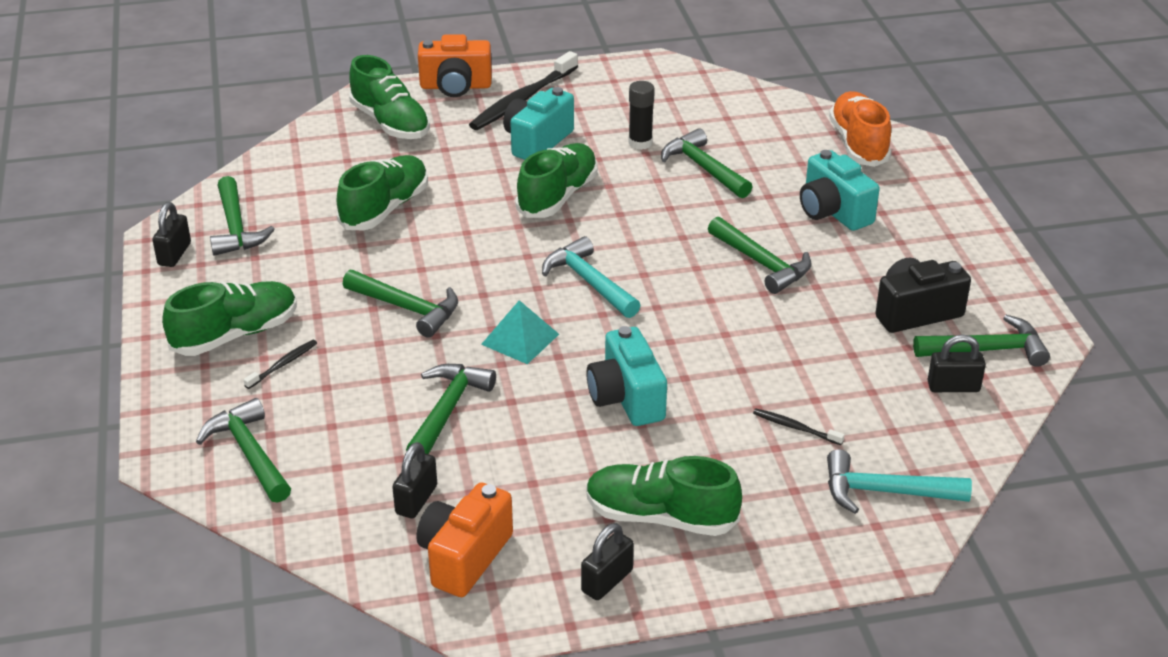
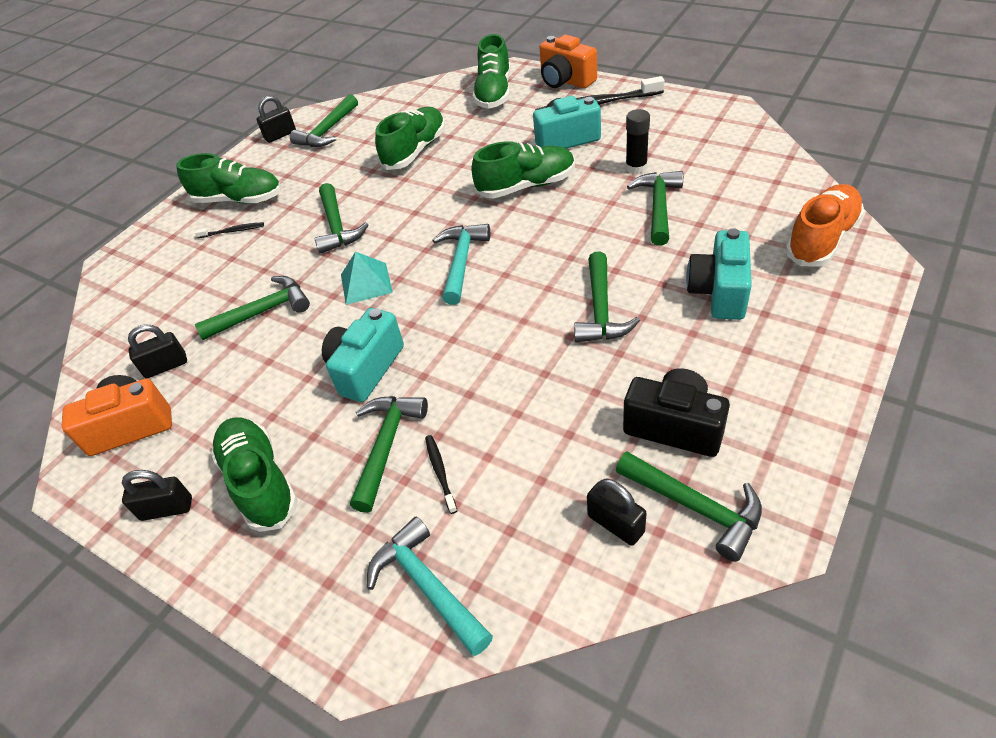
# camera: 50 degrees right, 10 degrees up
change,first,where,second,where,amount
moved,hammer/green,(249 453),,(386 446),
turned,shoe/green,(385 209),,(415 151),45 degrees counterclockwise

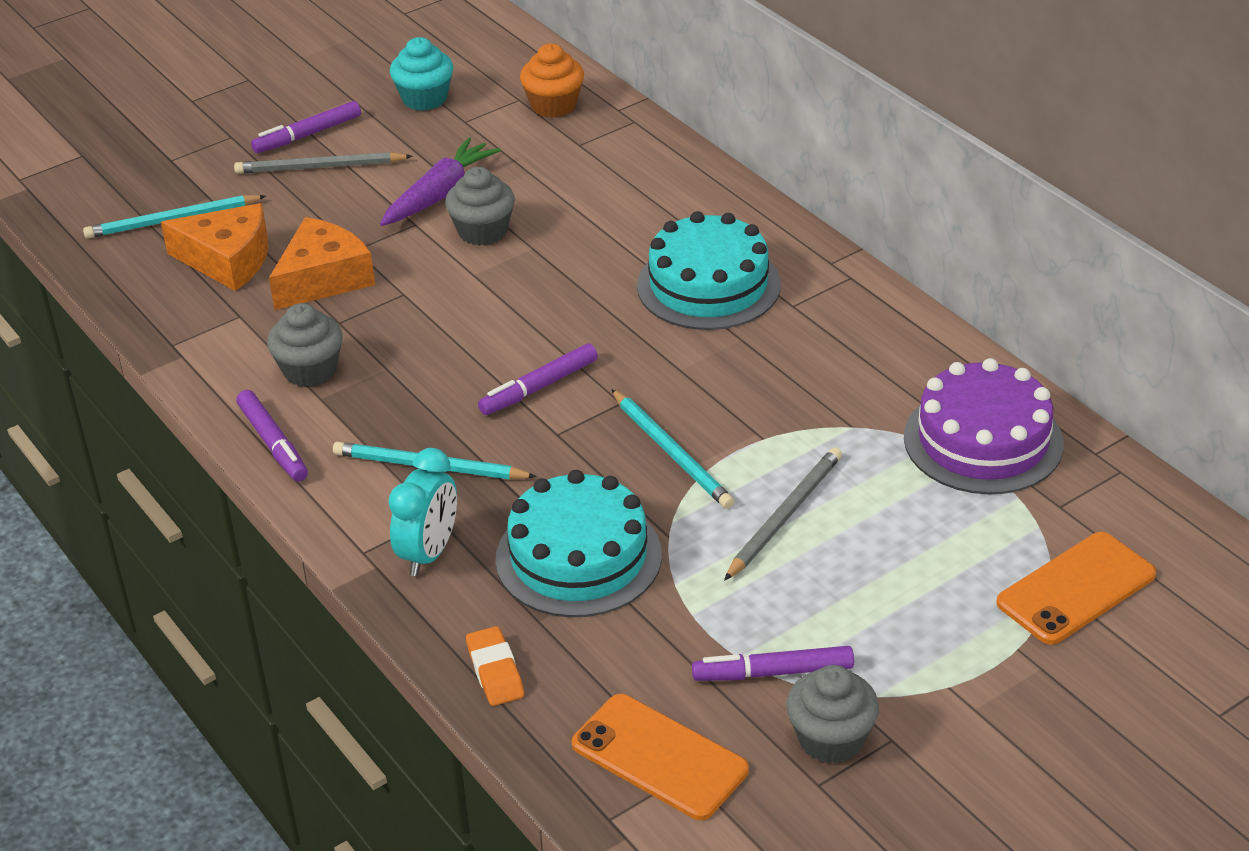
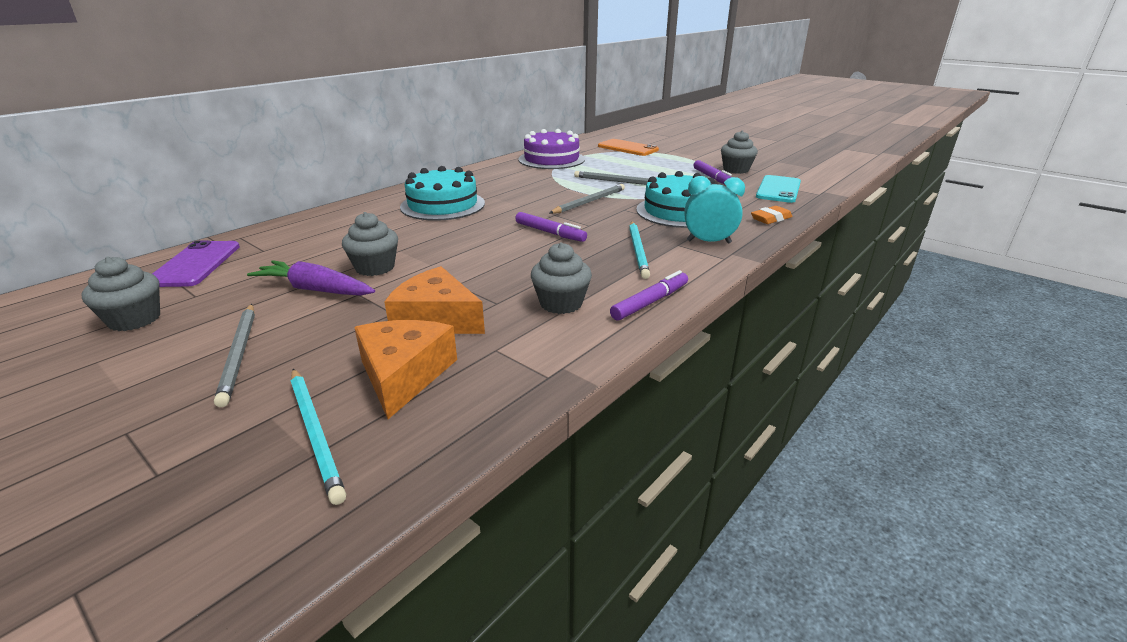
# camera: 105 degrees left, 10 degrees down
change,first,where,second,where,amount
removed,marker/purple,(307 135),,,
replaced,cupcake/orange,(553 105),phone/purple,(195 264),
recoloured,cupcake/turquoise,(424 98),cupcake/grey,(135 319),
recoloured,phone/orange,(659 757),phone/turquoise,(778 189),
recoloured,pencil/turquoise,(672 452),pencil/grey,(589 202),

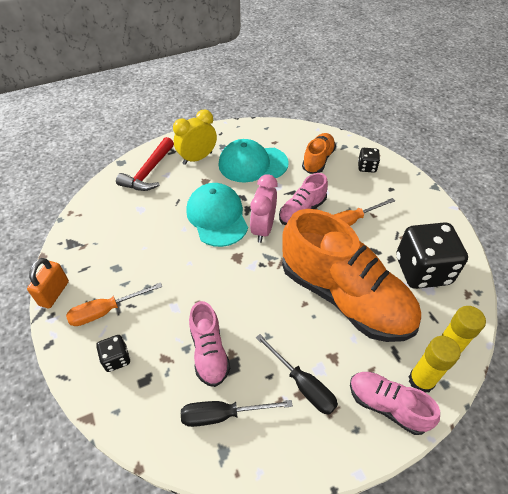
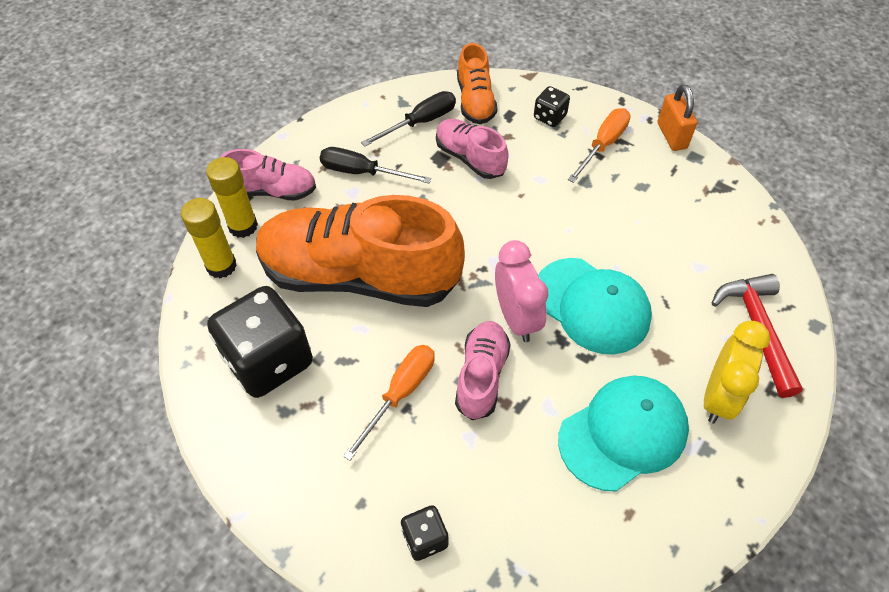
# camera: 150 degrees right, 5 degrees up
change,first,where,second,where,amount
moved,shoe/orange,(318 160),,(475 101),

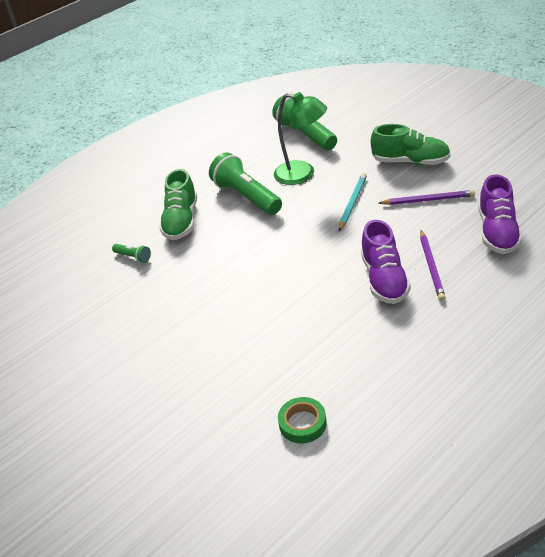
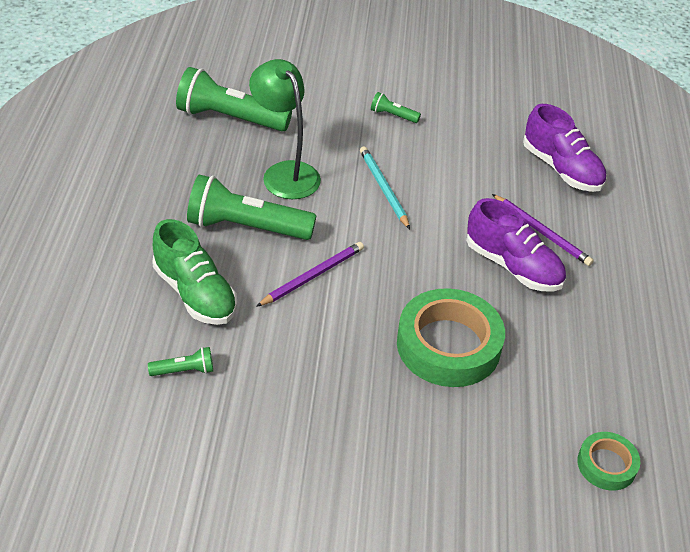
# camera: 50 degrees left, 5 degrees up
change,first,where,second,where,amount
added,,,tape/green,(448 345),
moved,pencil/purple,(428 200),,(312 276),
replaced,shoe/green,(410 162),flashlight/green,(393 115),
turned,lamp/green,(302 174),,(285 173),105 degrees counterclockwise

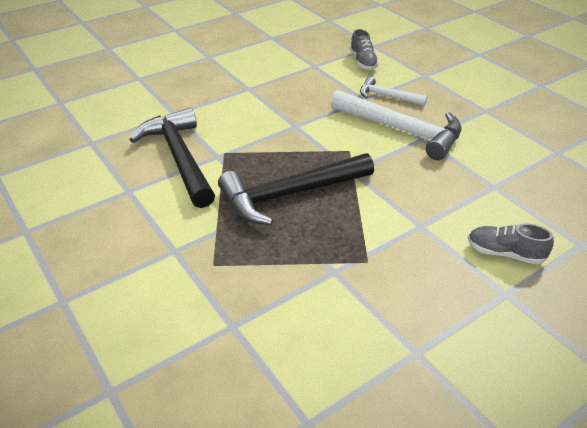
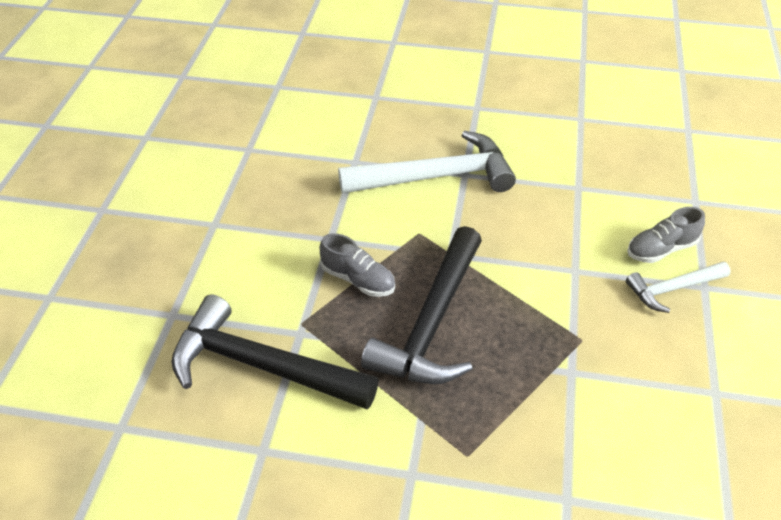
# camera: 45 degrees left, 5 degrees up
change,first,where,second,where,amount
moved,shoe/grey,(363 62),,(358 280),
moved,hammer/white,(387 96),,(672 289),

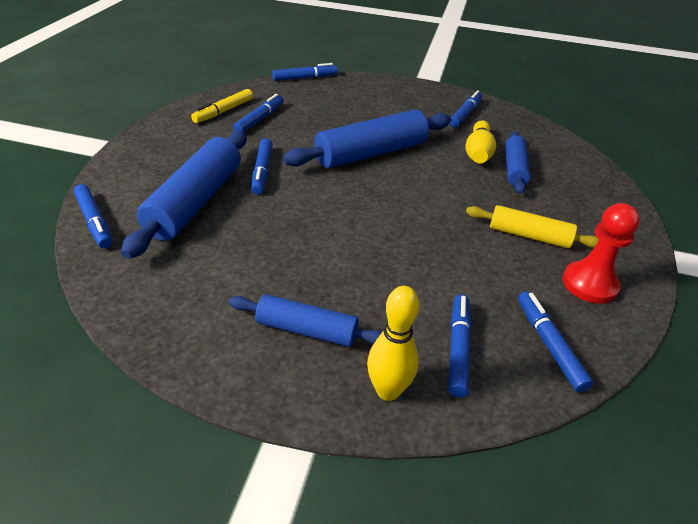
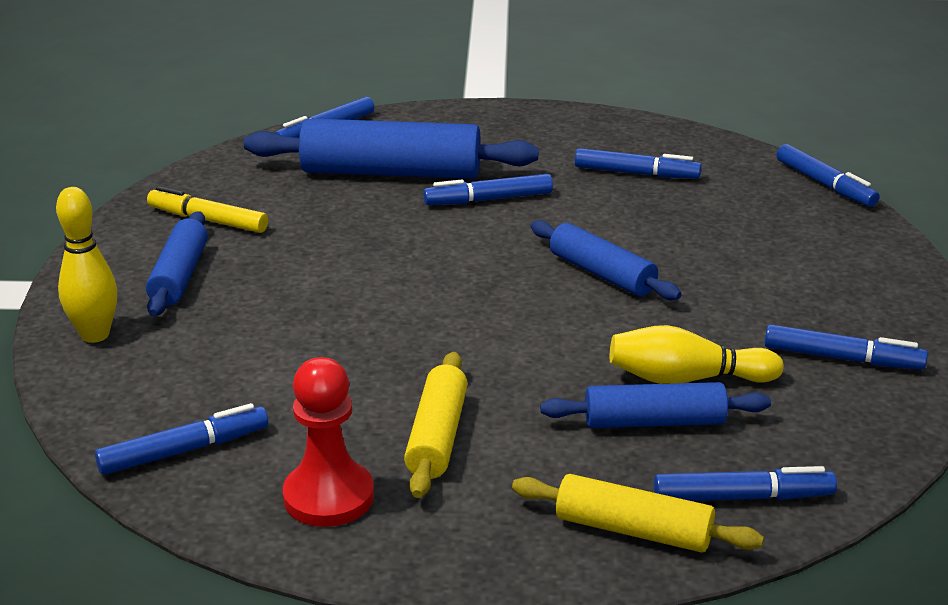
# camera: 80 degrees right, 10 degrees down
change,first,where,second,where,amount
added,,,rolling pin/yellow,(633 530),
moved,marker/yellow,(224 111),,(208 220),
moved,marker/blue,(458 349),,(741 497),
resized,rolling pin/blue,(371 153),,(602 274),x0.59

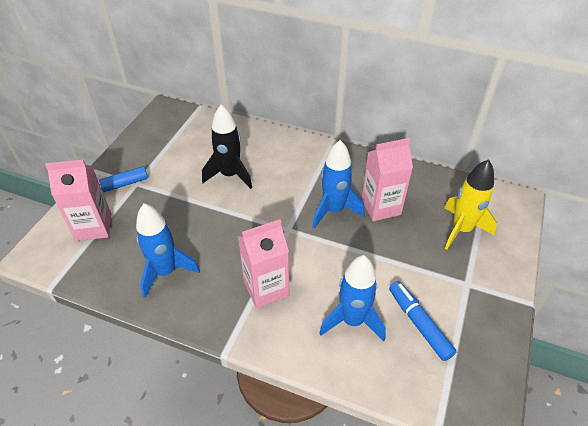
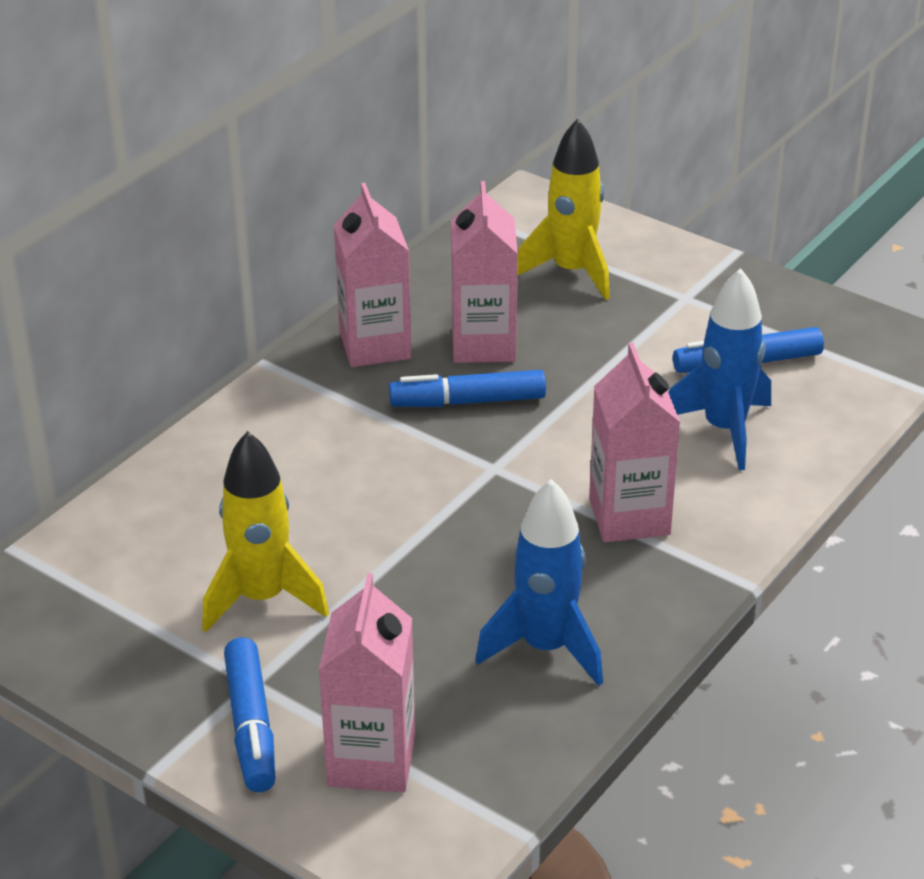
# camera: 75 degrees left, 10 degrees down
change,first,where,second,where,amount
removed,rocket/black,(230 175),,,
added,,,rocket/yellow,(262 598),
added,,,carton/pink,(375 346),
replaced,rocket/blue,(333 210),marker/blue,(468 401),

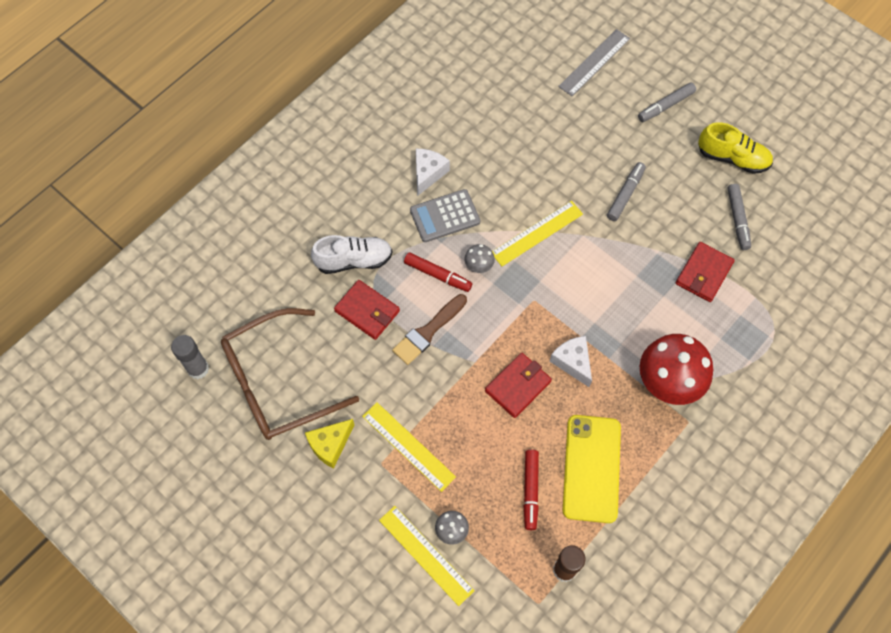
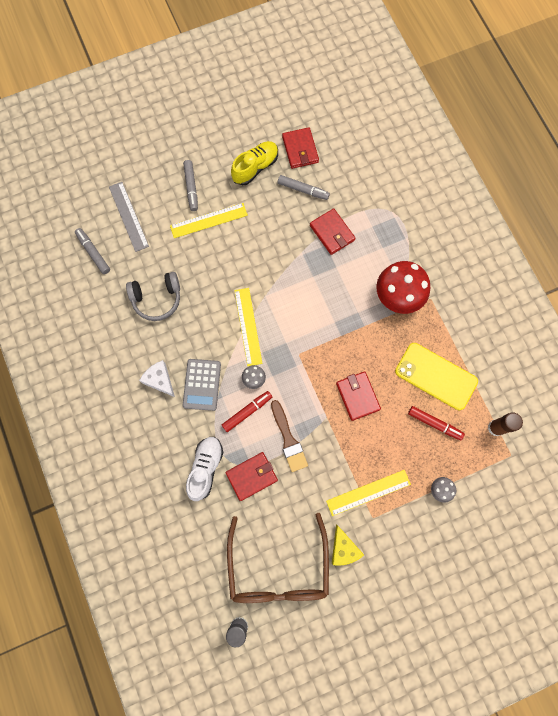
# camera: 65 degrees left, 10 degrees up
change,first,where,second,where,amount
removed,cheese/white,(572 362),,,
added,,,headphones/grey,(157 299),
added,,,wallet/red,(300 149),
moved,ruler/yellow,(426 555),,(208 220),
moved,marker/grey,(625 194),,(93 253),

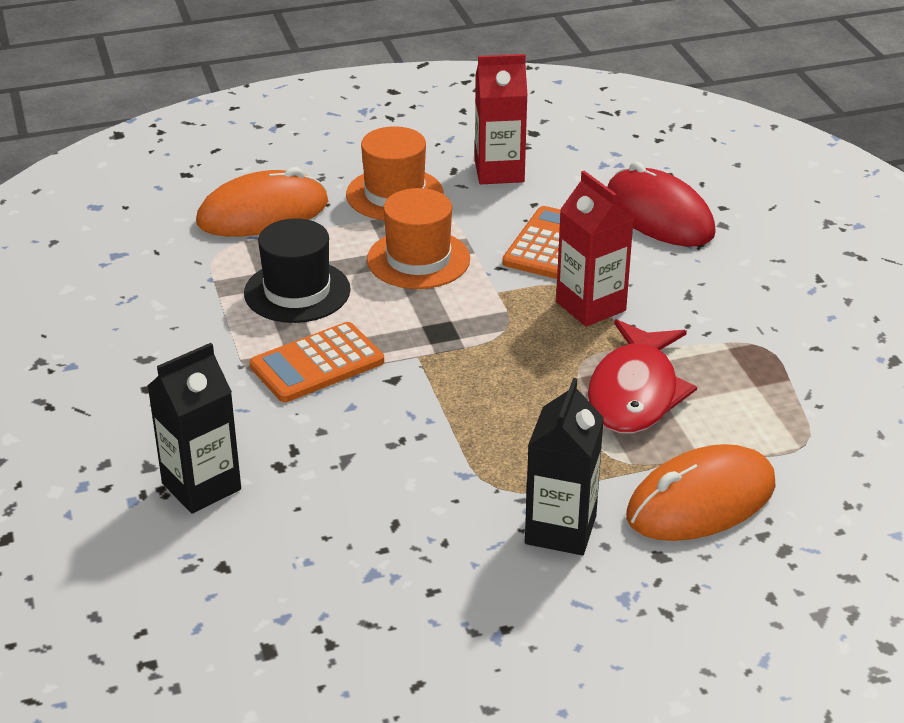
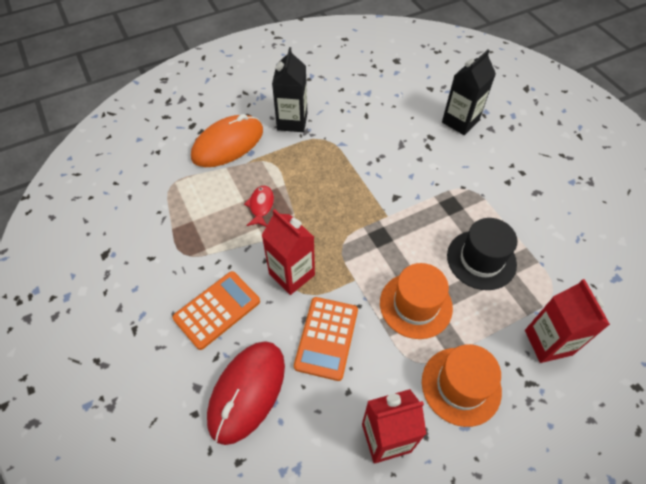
# camera: 170 degrees right, 20 degrees up
change,first,where,second,where,amount
moved,calculator/orange,(317 364),,(217 310),
replaced,mouse/orange,(263 213),carton/red,(548 342),
turned,mouse/red,(659 215),,(247 392),75 degrees clockwise
resized,fish/red,(635 392),,(261 206),x0.50

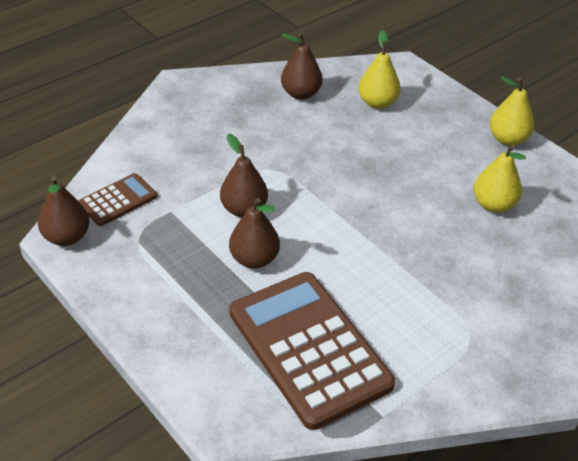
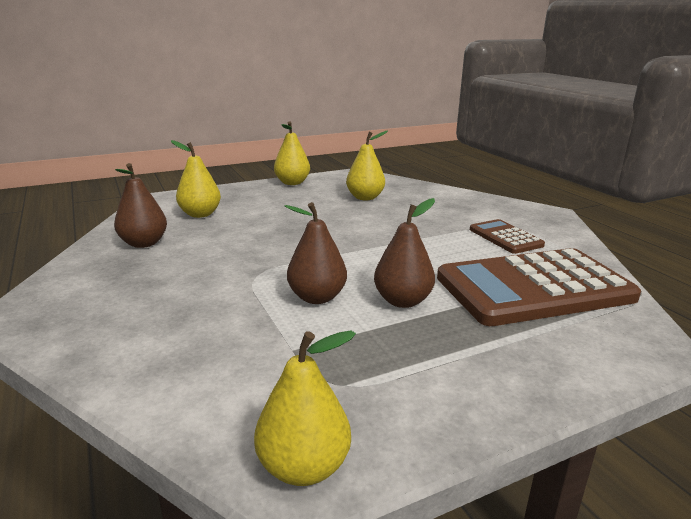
# camera: 75 degrees left, 20 degrees down
change,first,where,second,where,amount
moved,calculator/brown,(118 200),,(505 237),
recoloured,pear/brown,(67 237),pear/yellow,(304 467),

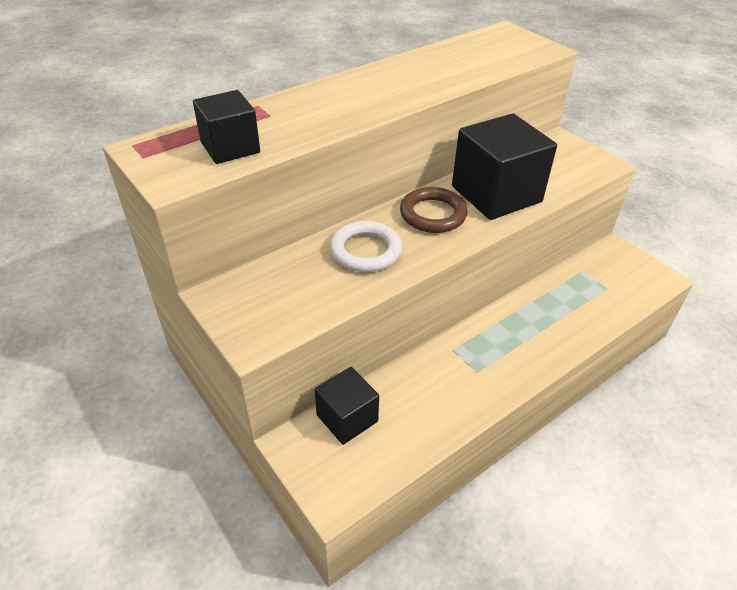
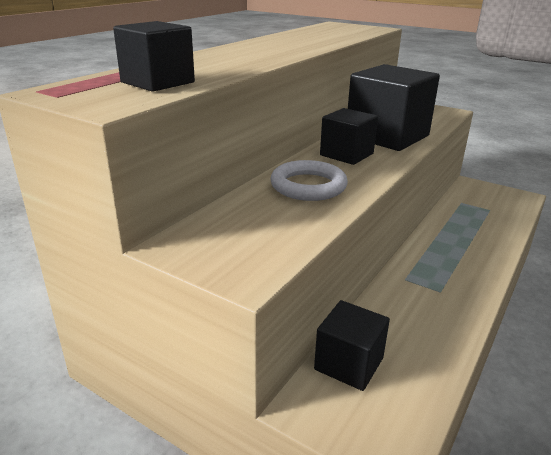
# camera: 20 degrees left, 15 degrees down
change,first,where,second,where,amount
replaced,ring/brown,(433 214),cube/black,(346 154),

